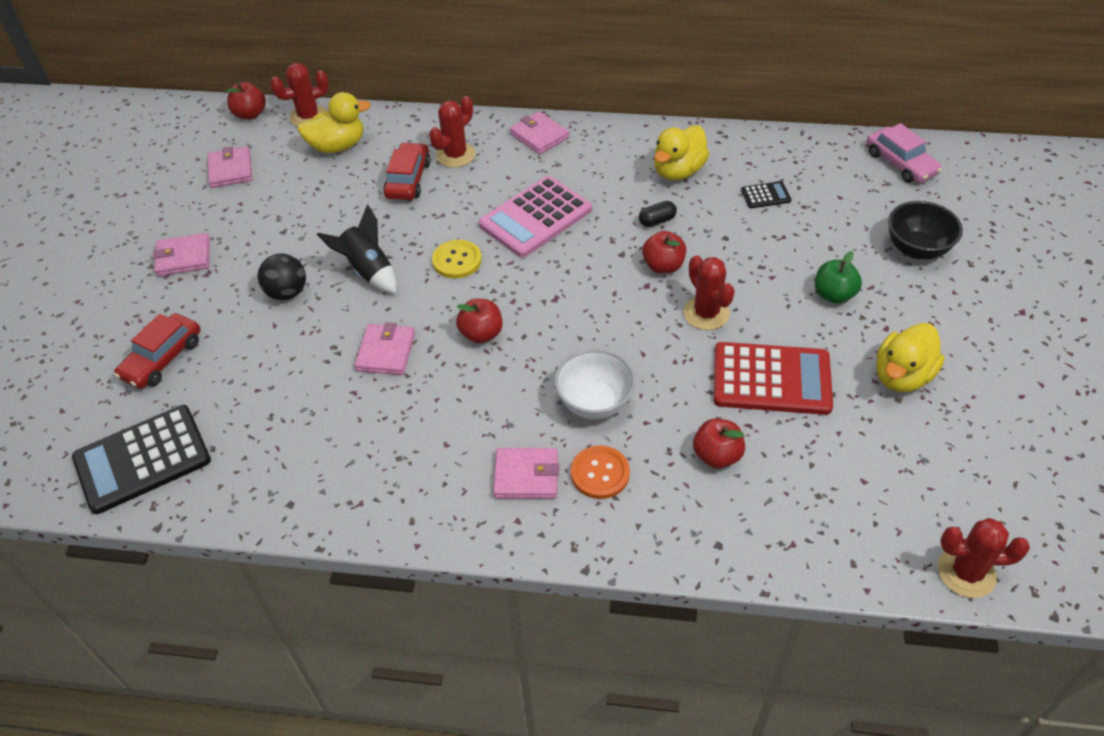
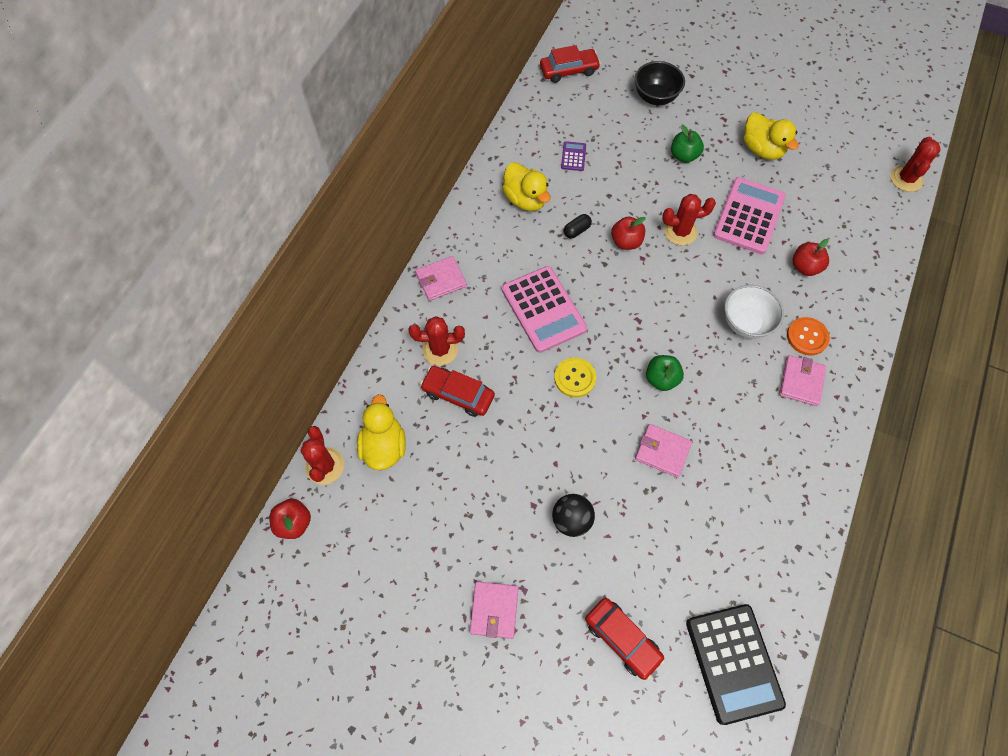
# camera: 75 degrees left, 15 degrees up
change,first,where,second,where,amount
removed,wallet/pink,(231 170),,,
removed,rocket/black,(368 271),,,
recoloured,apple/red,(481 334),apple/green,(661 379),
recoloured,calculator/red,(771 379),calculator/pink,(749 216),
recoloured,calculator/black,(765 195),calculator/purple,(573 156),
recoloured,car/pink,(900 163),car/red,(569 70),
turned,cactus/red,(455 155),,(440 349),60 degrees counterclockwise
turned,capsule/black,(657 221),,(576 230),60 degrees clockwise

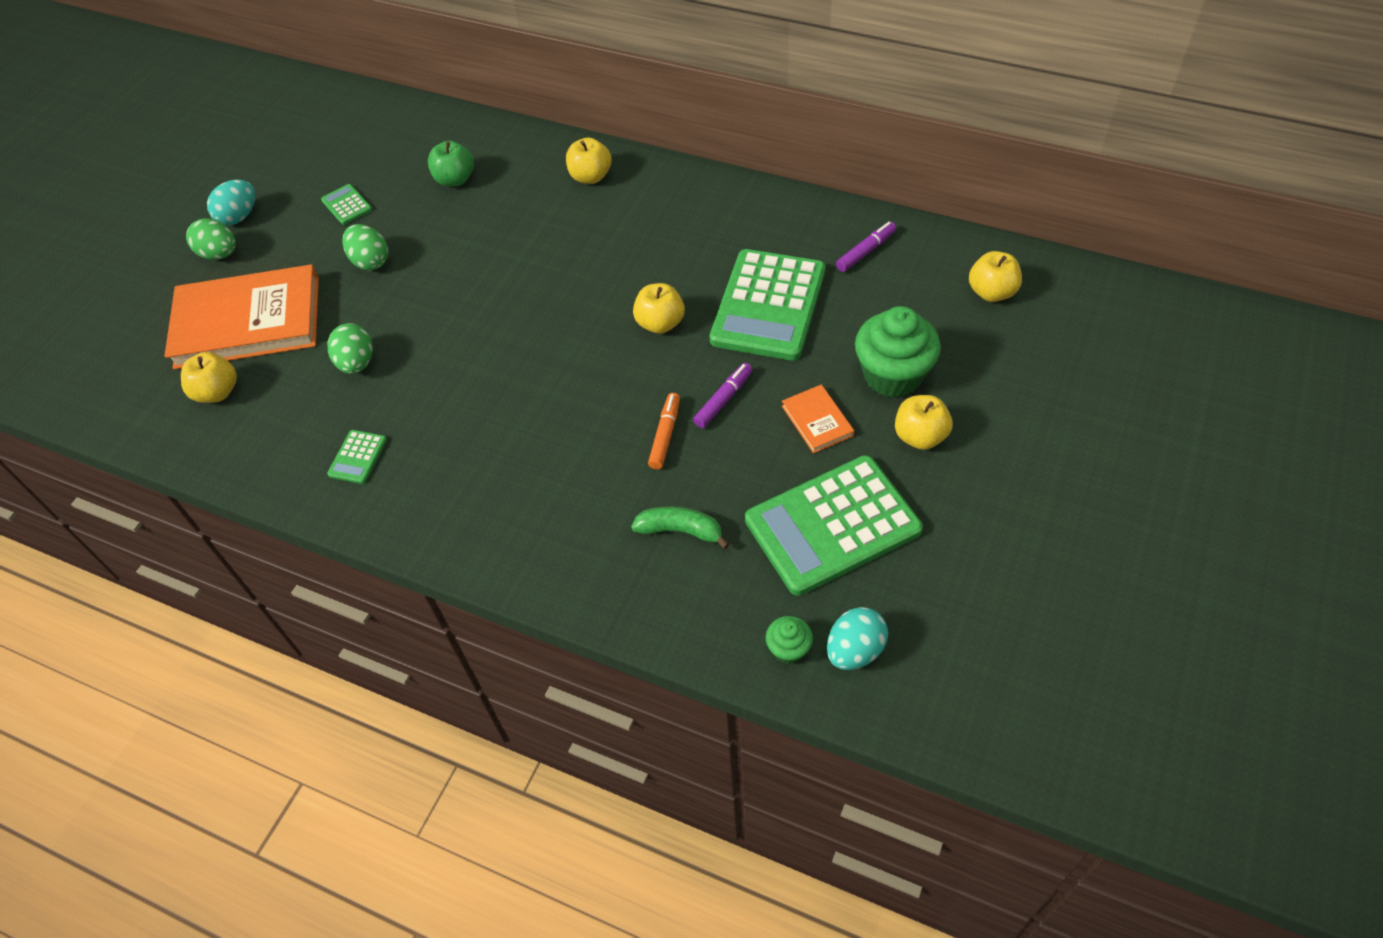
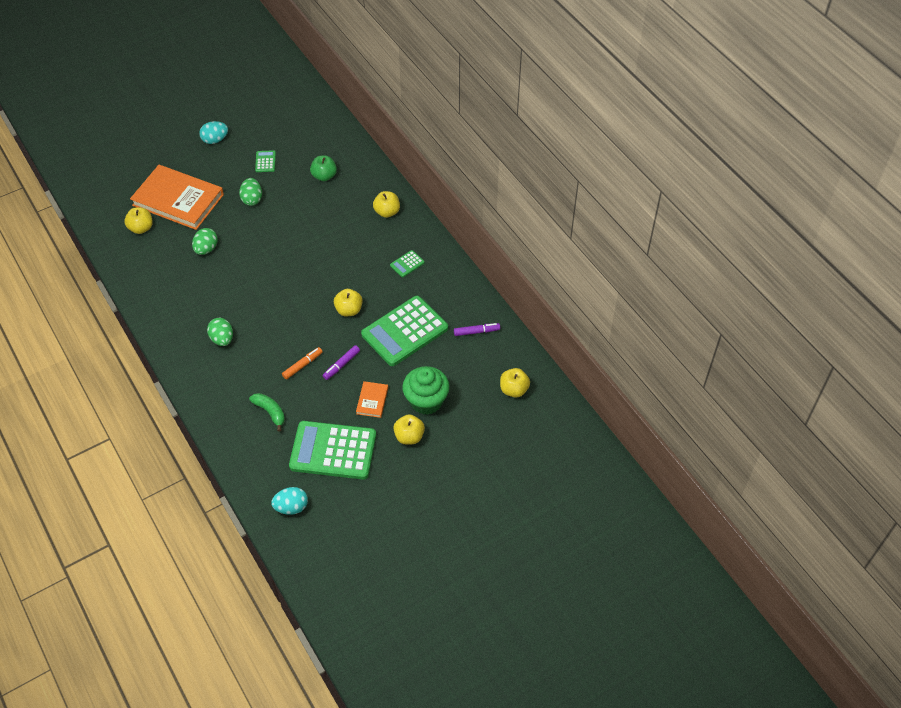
# camera: 30 degrees right, 0 degrees up
change,first,where,second,where,amount
removed,cupcake/green,(788 649),,,
moved,egg/green,(219 254),,(222 339),
moved,calculator/green,(358 457),,(407 264),
turned,marker/purple,(723 400),,(341 365),150 degrees clockwise

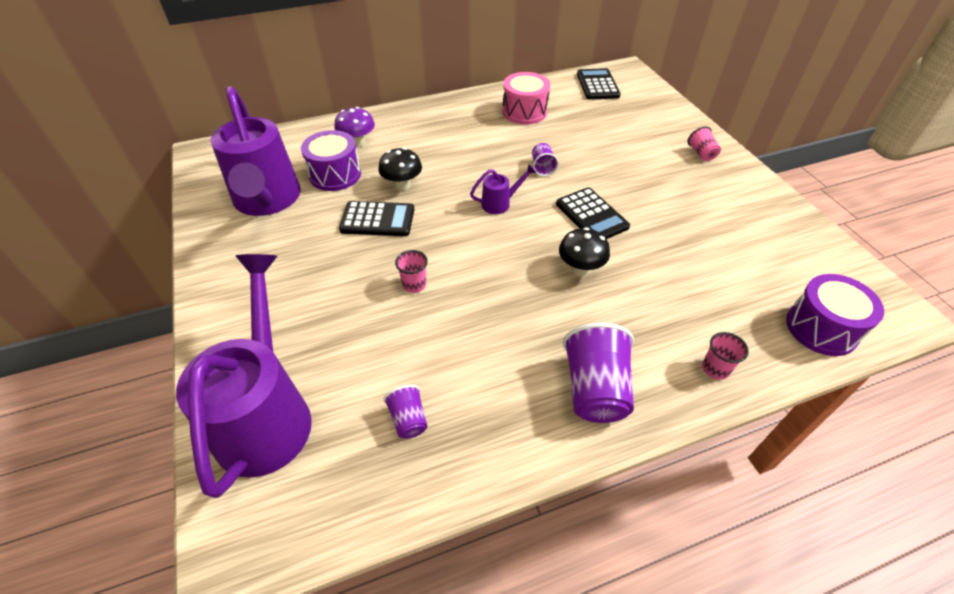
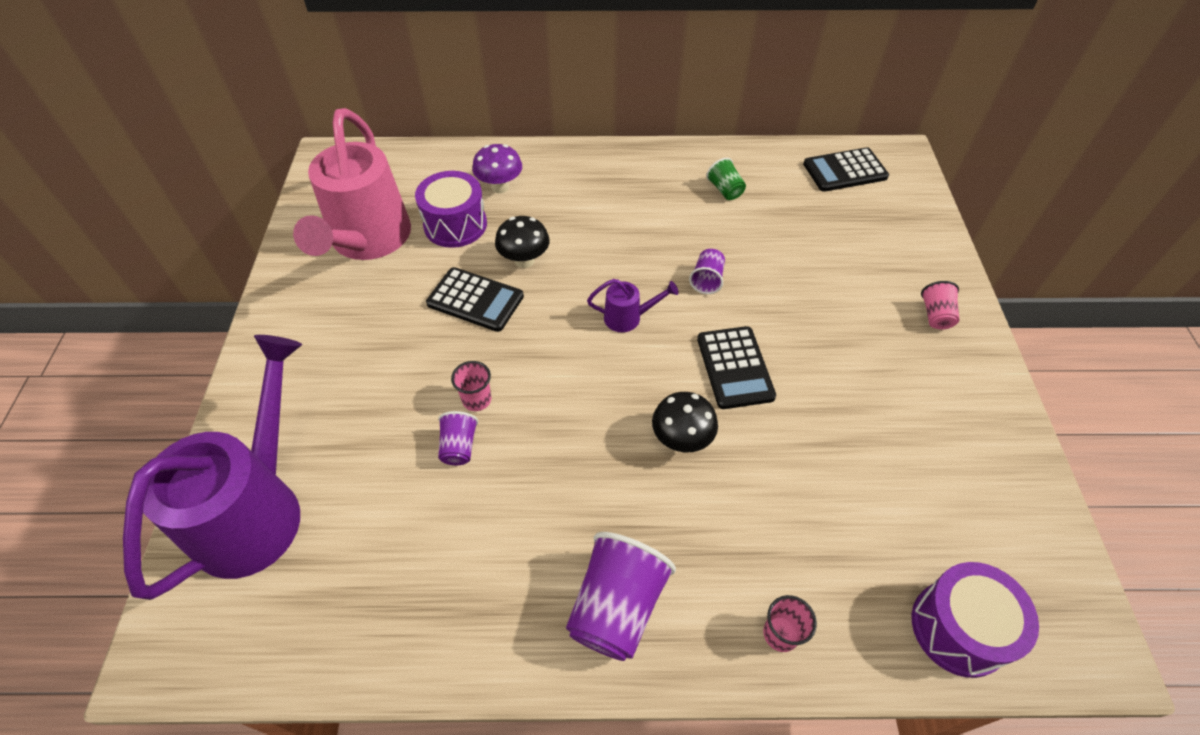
# camera: 20 degrees right, 5 degrees up
change,first,where,second,where,amount
moved,cup/purple,(408 419),,(459 446),
replaced,drum/pink,(524 112),cup/green,(725 190),
recoloured,watering can/purple,(267 201),watering can/pink,(367 241),
turned,calculator/black,(597 85),,(845 171),120 degrees counterclockwise

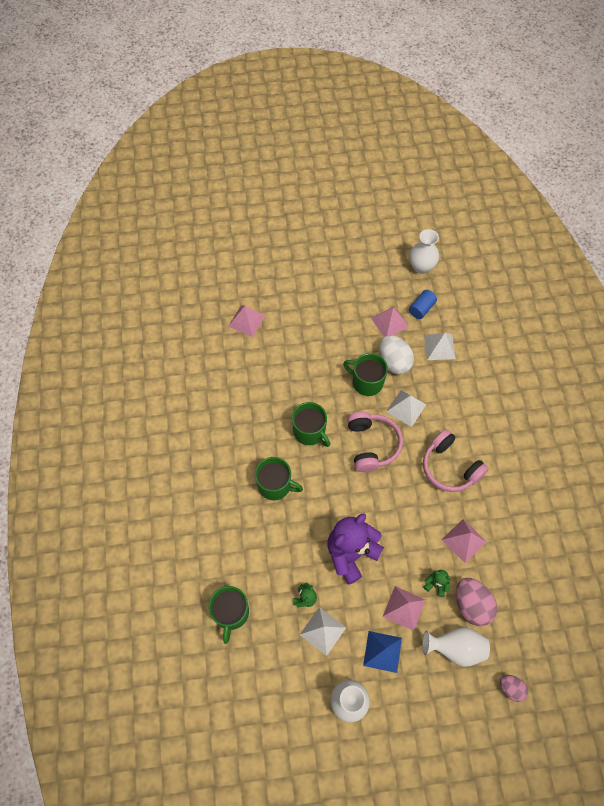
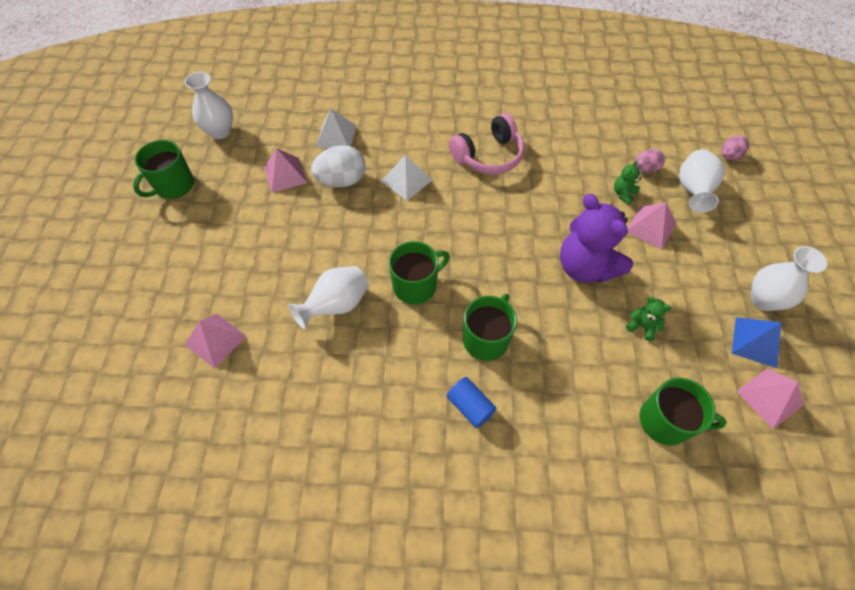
# camera: 80 degrees left, 5 degrees down
change,first,where,second,where,amount
removed,pyramid/white,(322 631),,,
removed,headphones/pink,(371 445),,,
added,,,vase/white,(336 305),
moved,mug/green,(366 382),,(174 186),
moved,pyramid/blue,(382 651),,(756 342),
moved,cylinder/blue,(421 308),,(470 406),
moved,pyramid/pink,(464 540),,(769 397),
resized,egg/pink,(471 605),,(645 169),x0.58

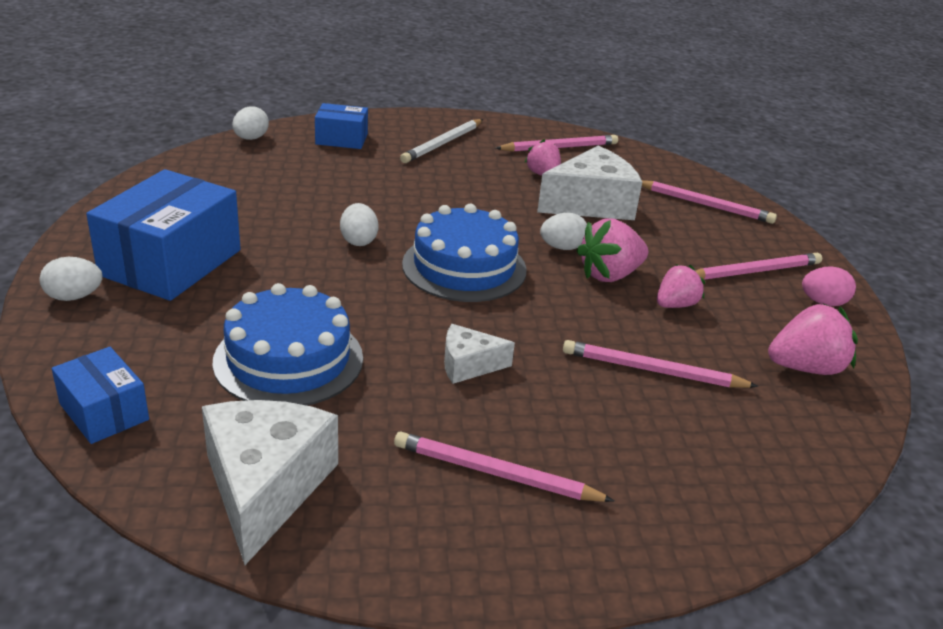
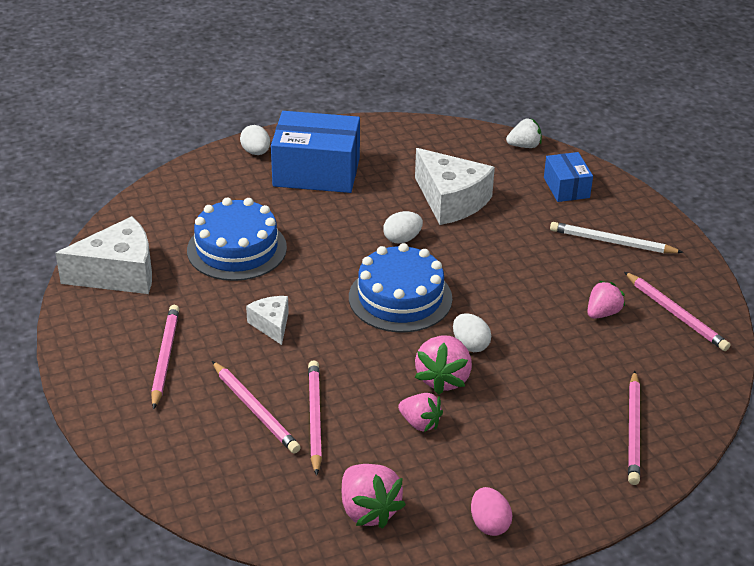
# camera: 75 degrees right, 5 degrees up
change,first,where,second,where,amount
removed,box/blue,(104 412),,,
moved,cheese/white,(591 204),,(451 201),
moved,pencil/pink,(754 271),,(255 410),
replaced,egg/white,(251 138),strawberry/white,(524 146),
turned,strawberry/pink,(609 275),,(443 379),120 degrees counterclockwise

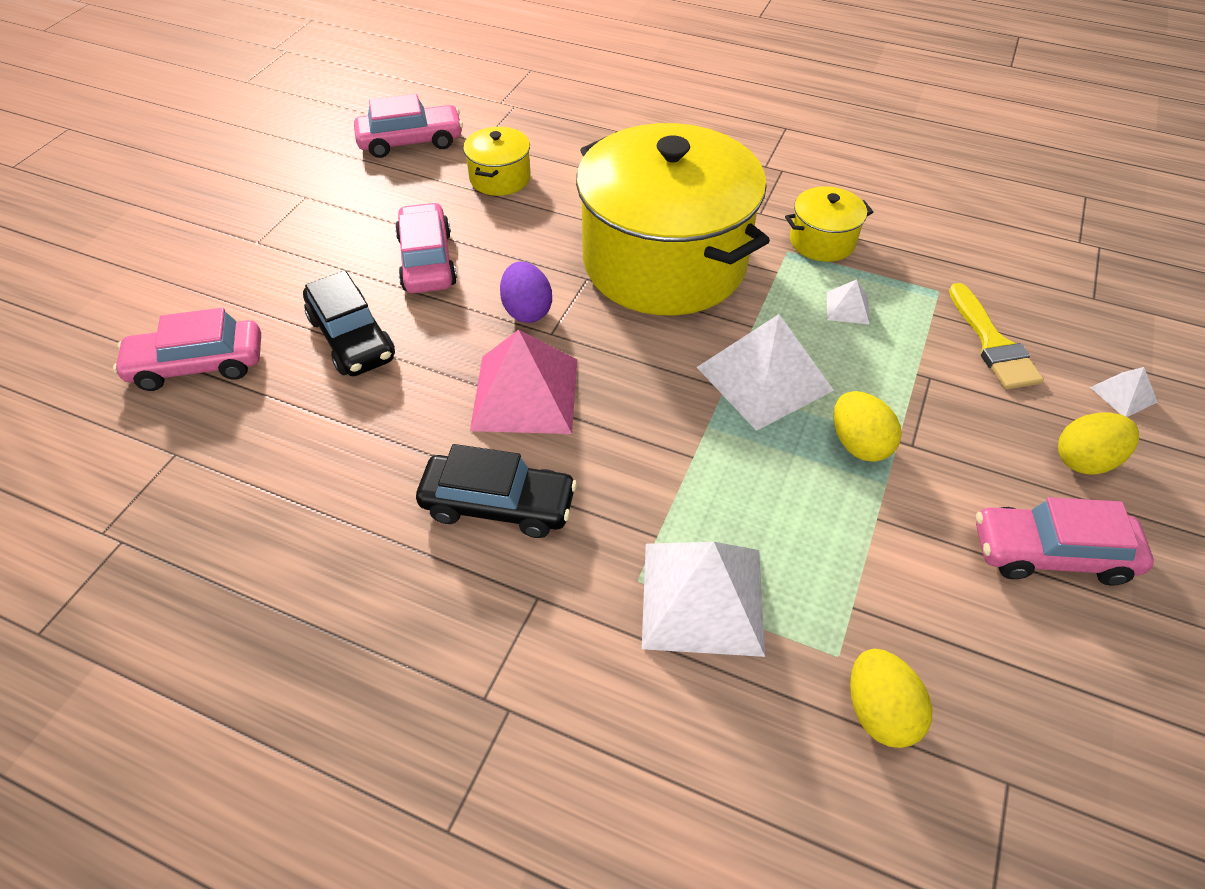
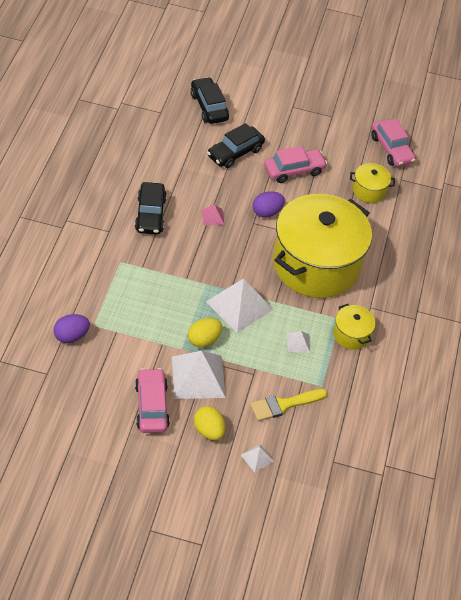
# camera: 75 degrees right, 0 degrees up
change,first,where,second,where,amount
moved,pyramid/white,(702 597),,(198 376),
recoloured,car/pink,(198 365),car/black,(209 107),
recoloured,egg/yellow,(879 711),egg/purple,(71 336),
resized,pyramid/pink,(525 393),,(213 217),x0.46

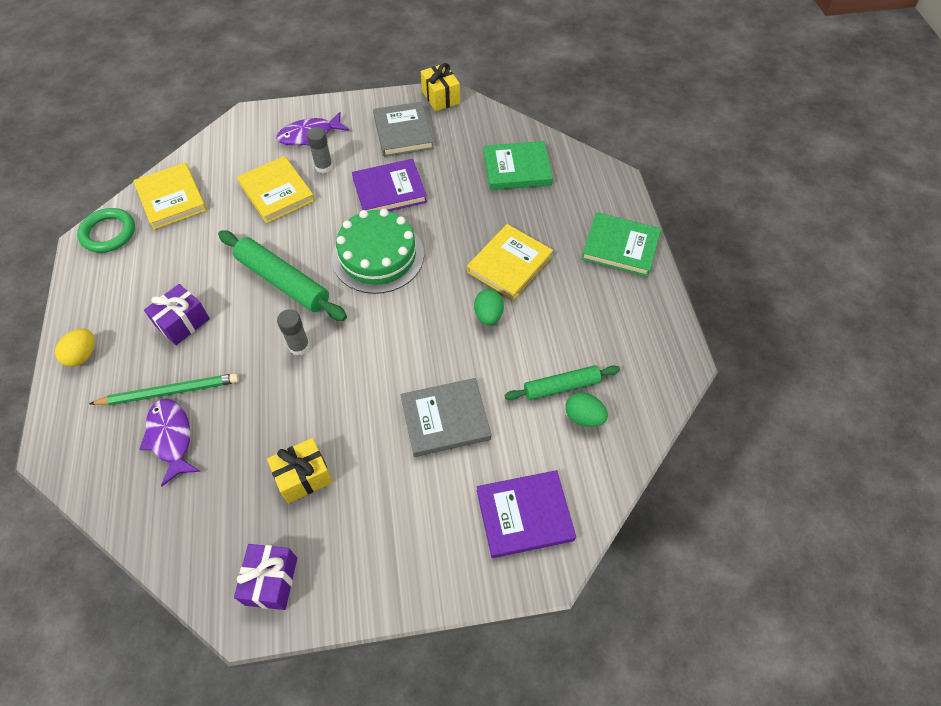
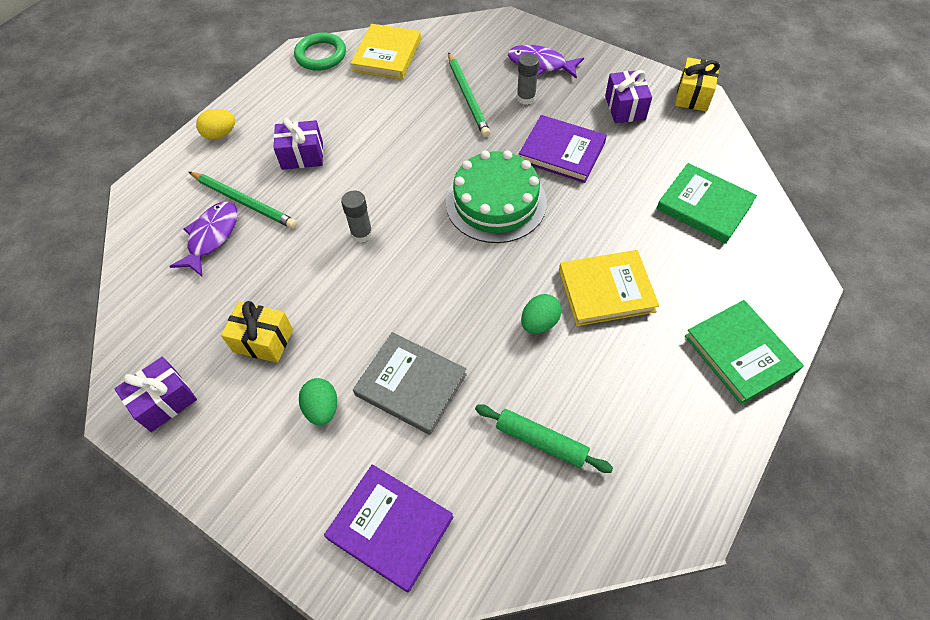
# camera: 45 degrees right, 0 degrees up
change,first,where,second,where,amount
removed,rolling pin/green,(283 282),,,
moved,egg/green,(583 417),,(322 408),
replaced,book/yellow,(277 192),pencil/green,(468 97),
replaced,book/grey,(403 132),gift/purple,(625 107),

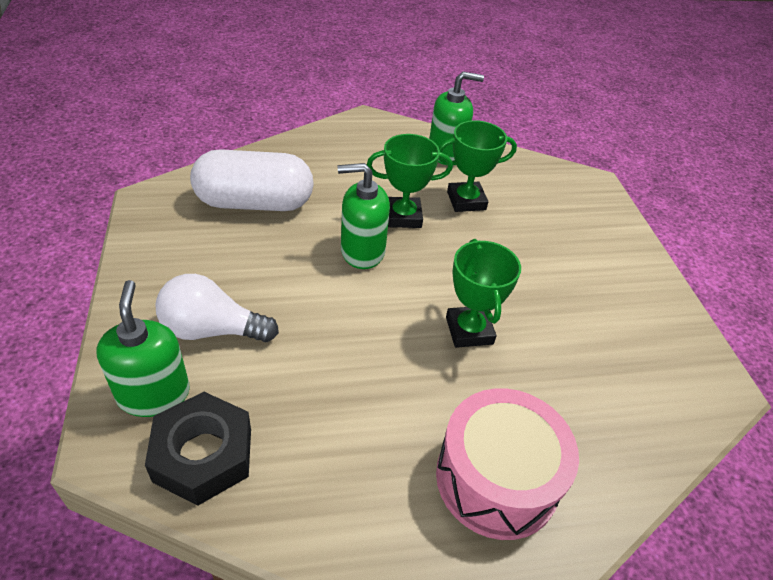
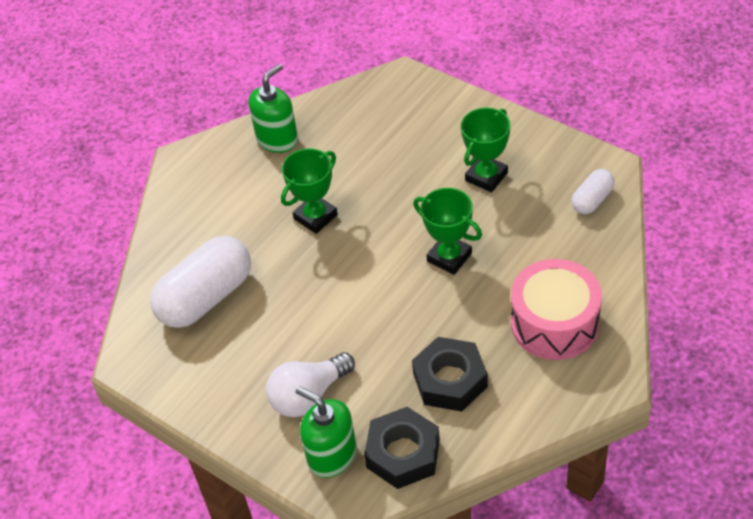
# camera: 35 degrees left, 5 degrees up
change,first,where,second,where,amount
removed,soap dispenser/green,(362 251),,,
added,,,nut/black,(450 380),
added,,,capsule/white,(592 200),
moved,trophy/green,(466 201),,(486 176),

